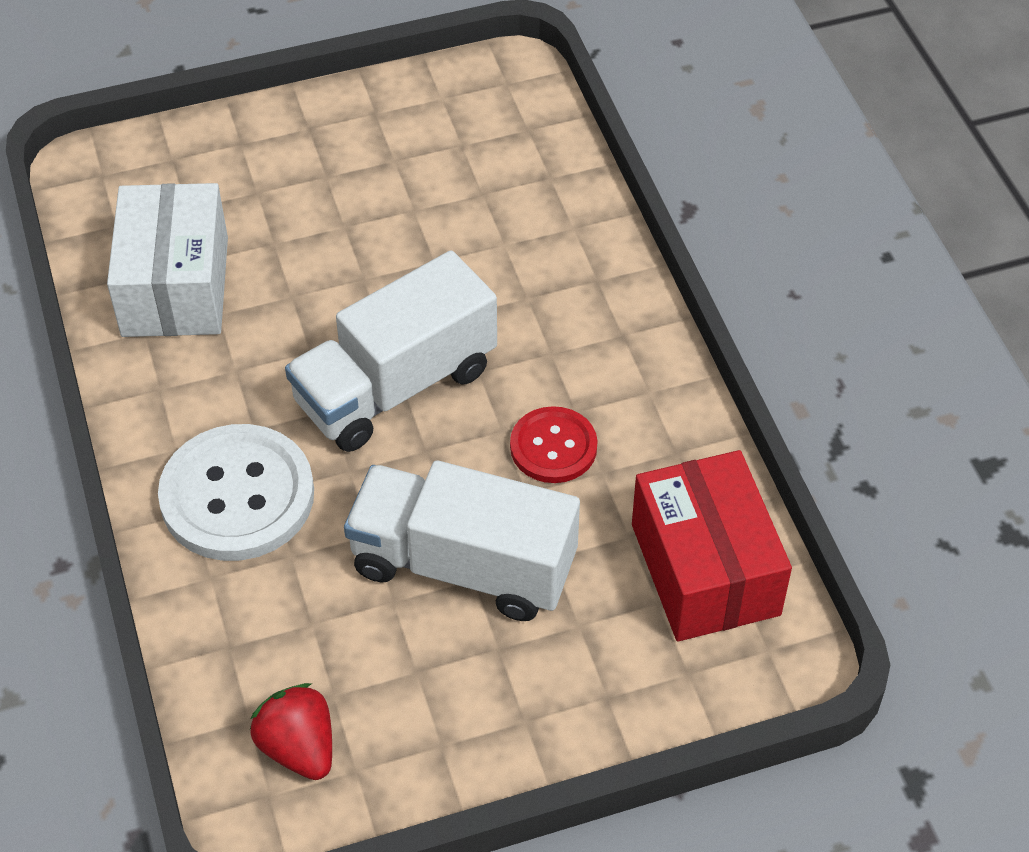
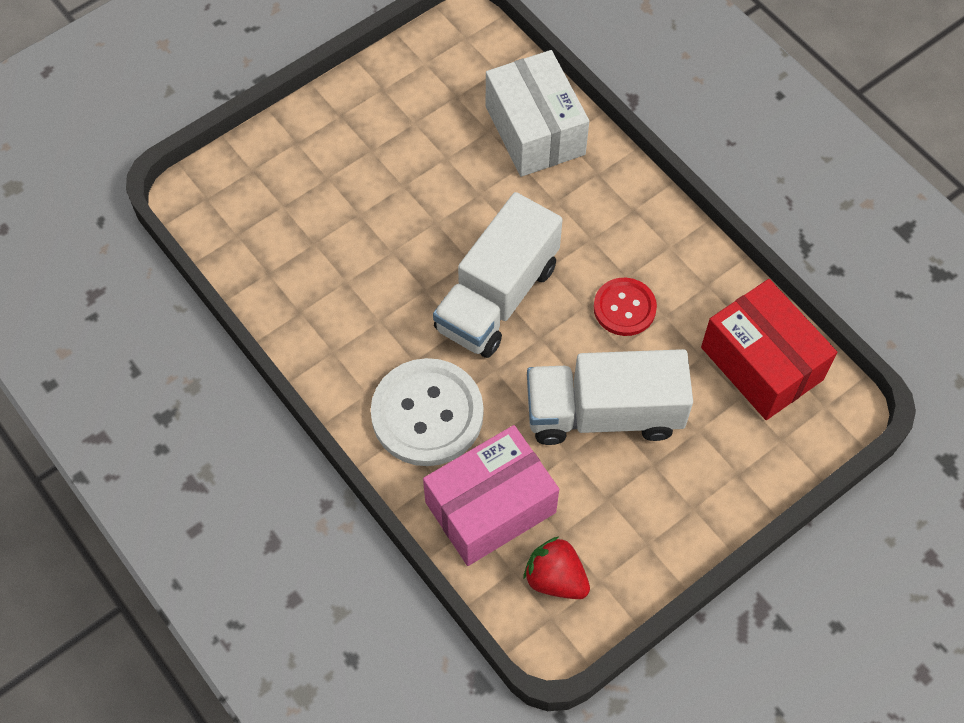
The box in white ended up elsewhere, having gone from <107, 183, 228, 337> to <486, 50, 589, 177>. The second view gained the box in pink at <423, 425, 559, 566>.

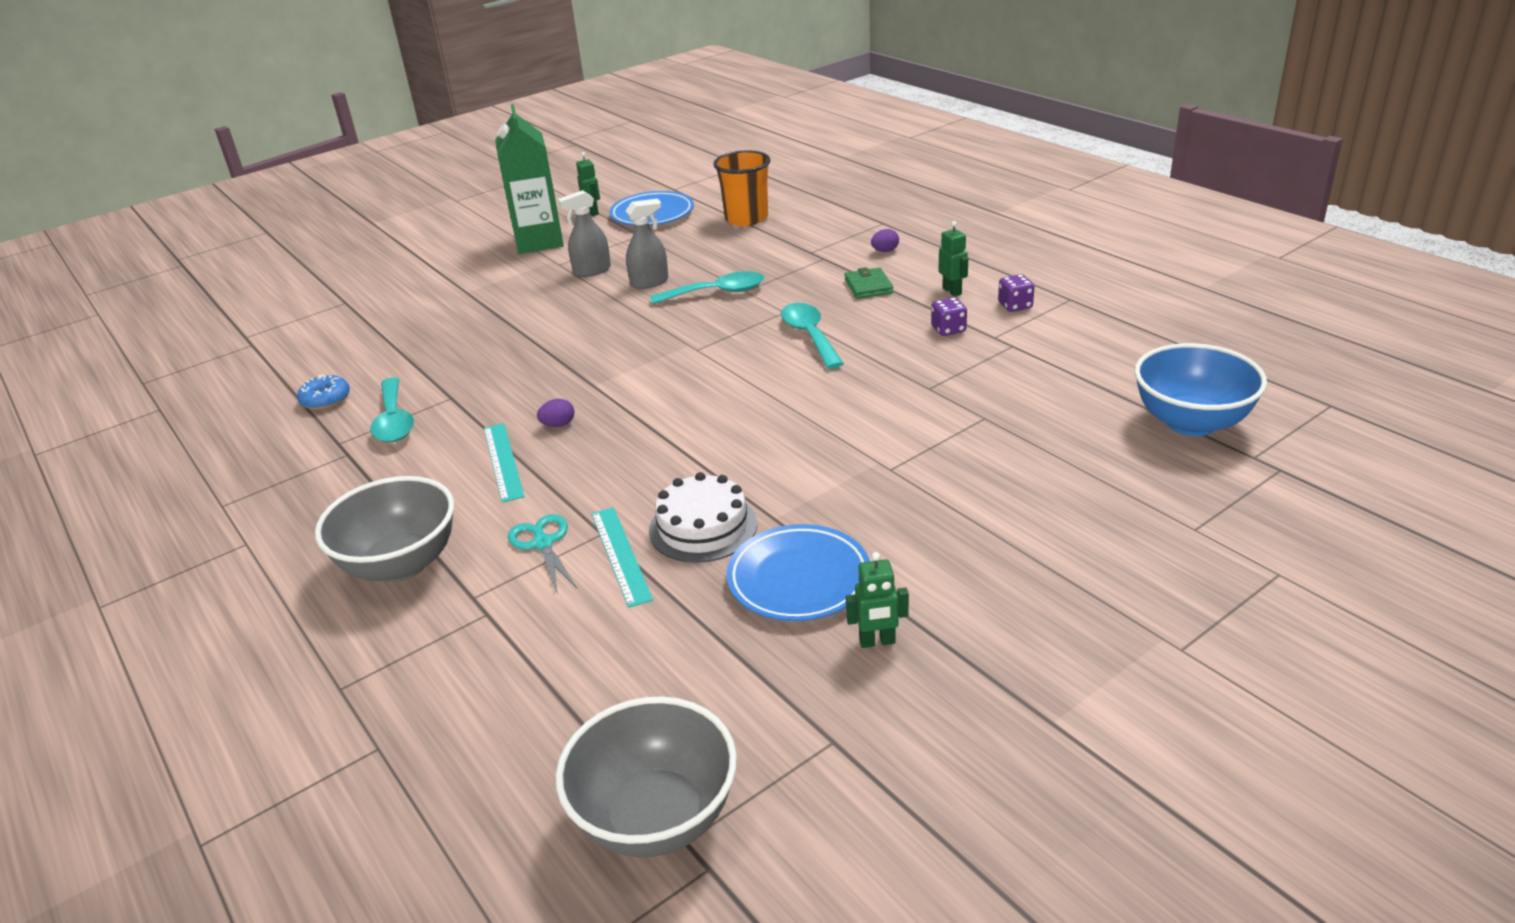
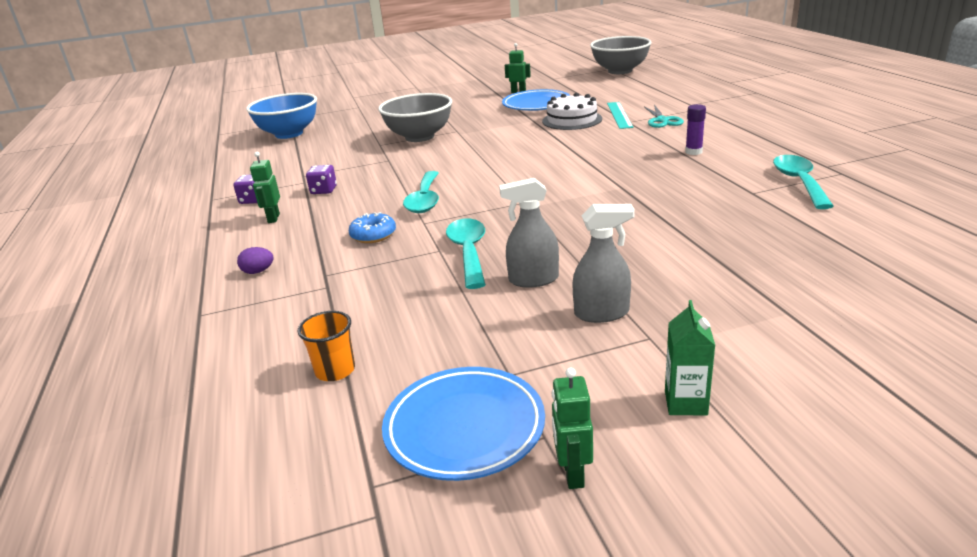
The donut in blue ended up elsewhere, having gone from <297, 375, 350, 410> to <349, 212, 396, 243>. The bowl in grey ended up elsewhere, having gone from <315, 476, 454, 582> to <378, 93, 452, 142>. Where the ruler in turquoise stood at <484, 423, 525, 503>, the glue stick in purple came to stand at <685, 104, 706, 155>. The size of the carton in green at <495, 104, 564, 254> changed by a factor of 0.46. The second view lost the egg in purple at <537, 399, 574, 427>. The spoon in turquoise at <650, 271, 764, 304> ended up facing another way, 75 degrees clockwise from before. The size of the cup in orange at <713, 150, 771, 226> changed by a factor of 0.57. The second view lost the wallet in green at <845, 267, 893, 299>.

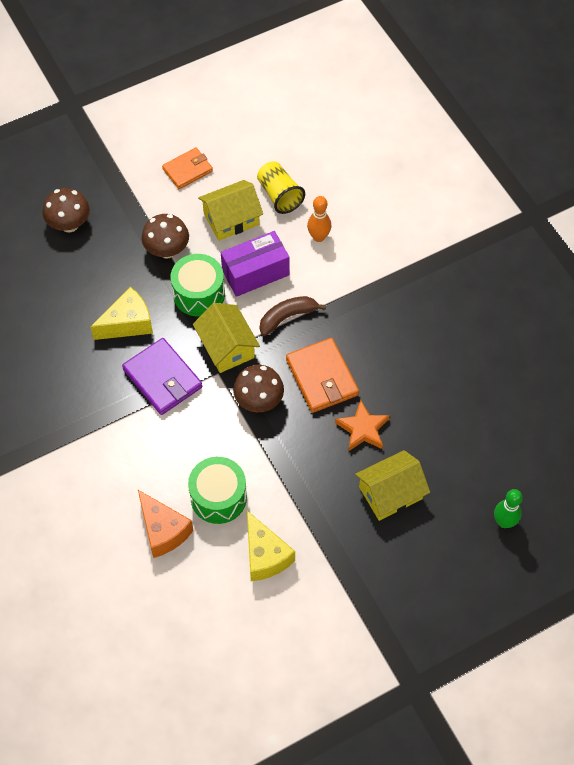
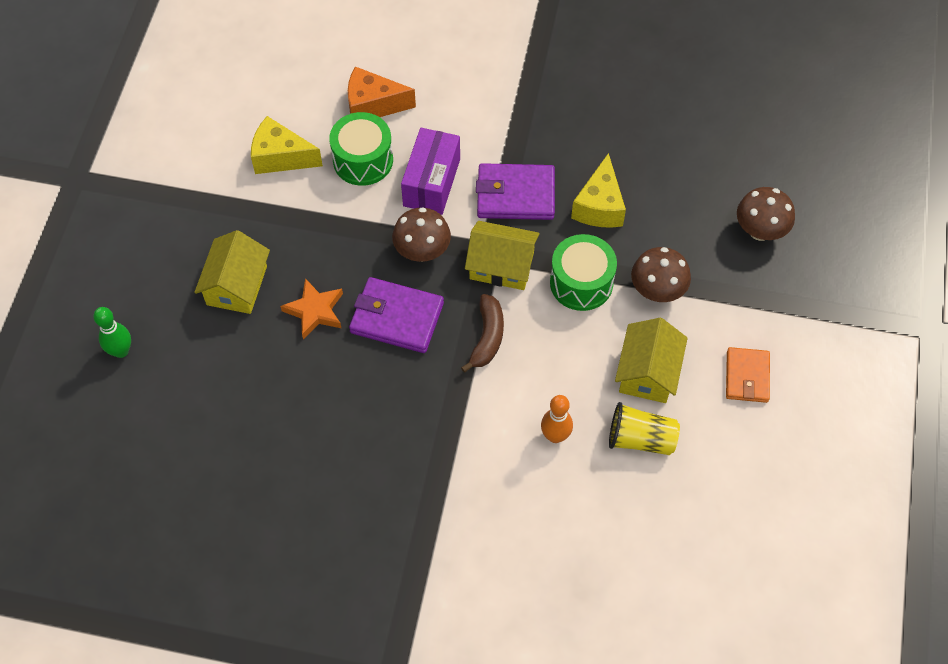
The box in purple ended up elsewhere, having gone from <221, 231, 289, 297> to <401, 128, 460, 215>. What was the wallet in orange at <286, 338, 359, 413> turned into the wallet in purple at <349, 277, 444, 353>.

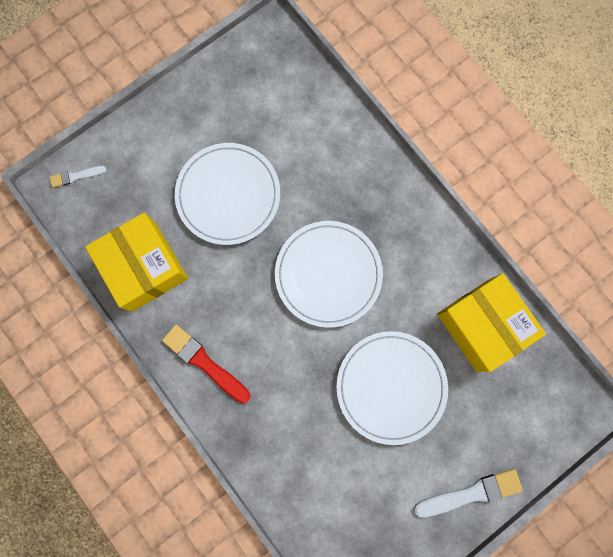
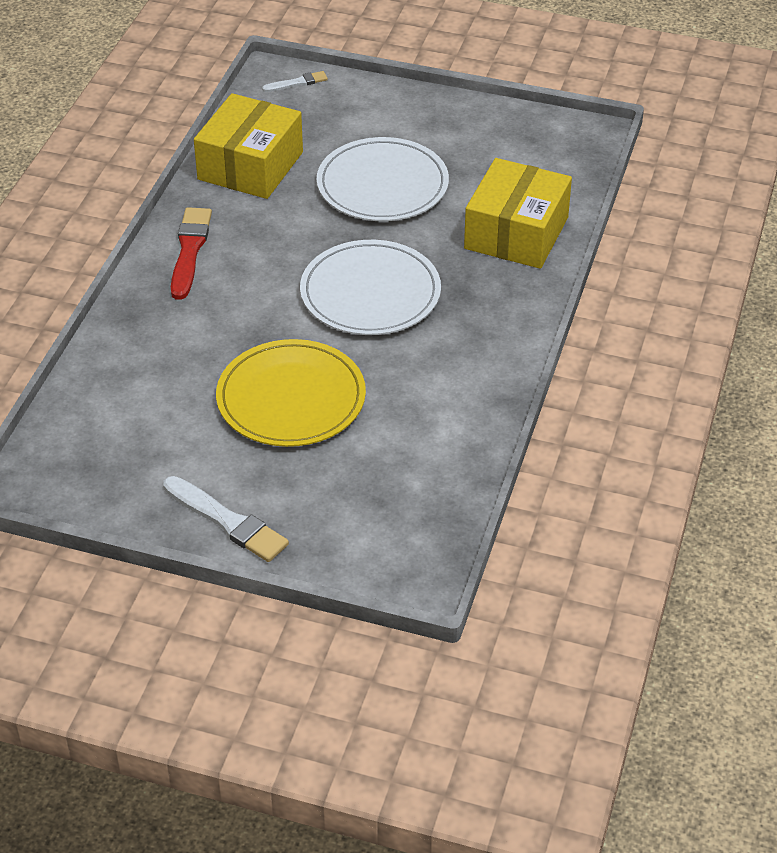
The brush in white at <50, 166, 106, 188> ended up facing another way, 120 degrees clockwise from before. What was the plate in white at <336, 331, 448, 445> turned into the plate in yellow at <216, 339, 366, 447>. The box in yellow ended up elsewhere, having gone from <437, 273, 546, 372> to <464, 158, 572, 269>.

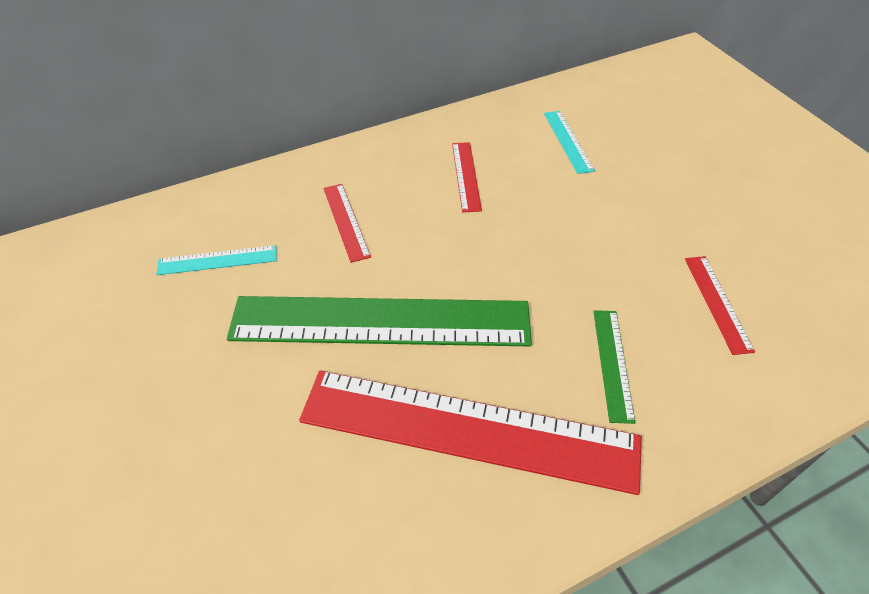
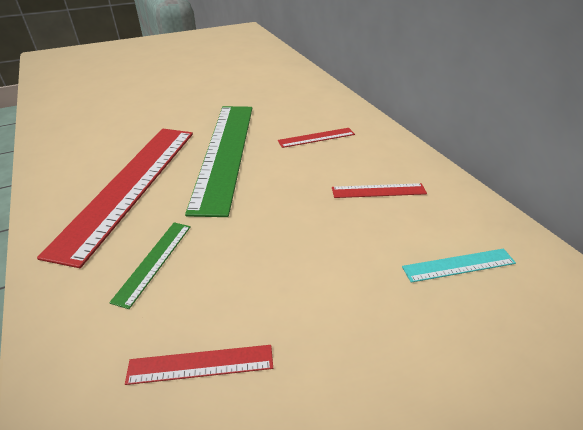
The second view lost the ruler in turquoise at <156, 245, 277, 275>. The ruler in green at <593, 310, 636, 424> ended up facing another way, 75 degrees counterclockwise from before.

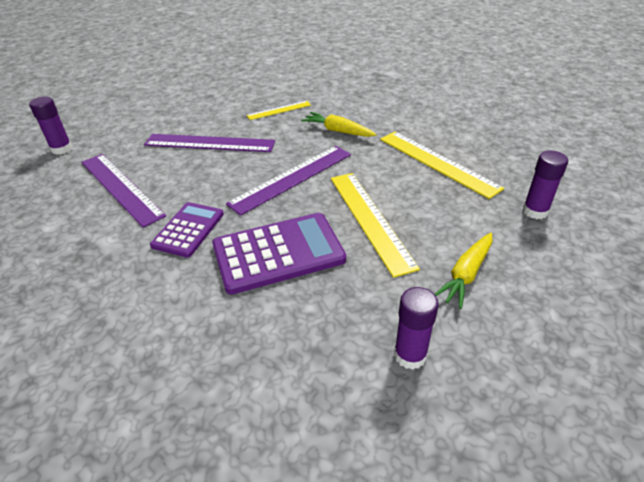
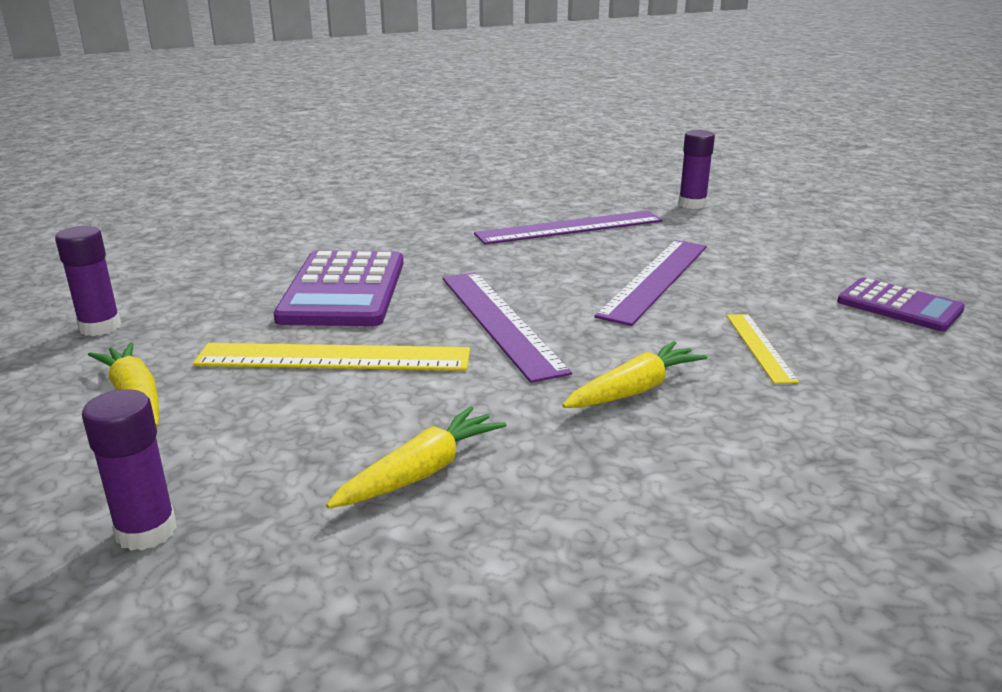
The calculator in purple ended up elsewhere, having gone from <150, 202, 224, 258> to <837, 277, 965, 331>. Where the ruler in yellow stood at <380, 132, 504, 199>, the carrot in yellow came to stand at <326, 406, 507, 509>.

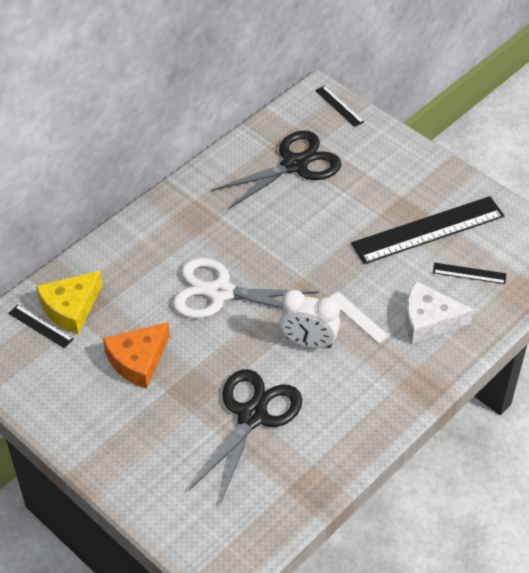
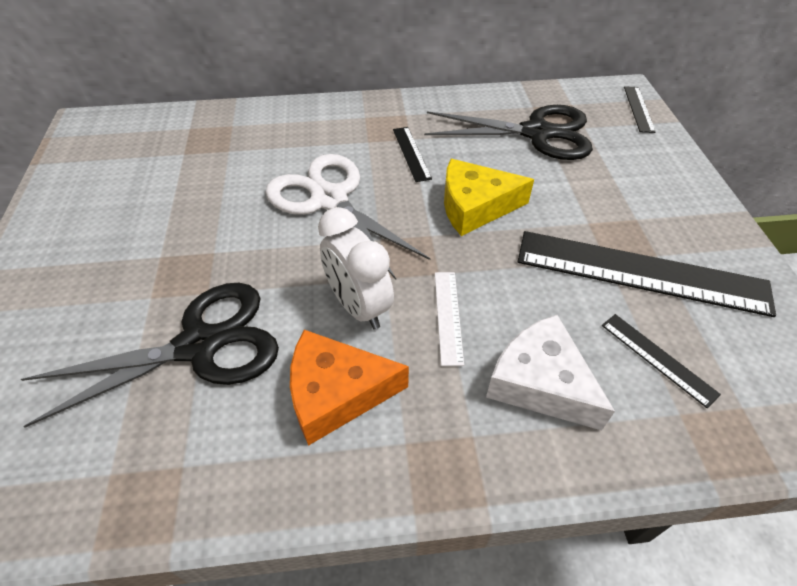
The ruler in black ended up elsewhere, having gone from <8, 304, 74, 348> to <393, 127, 432, 182>. The cheese in yellow ended up elsewhere, having gone from <36, 271, 103, 334> to <444, 159, 534, 236>. The cheese in orange ended up elsewhere, having gone from <103, 322, 170, 389> to <290, 330, 409, 446>.

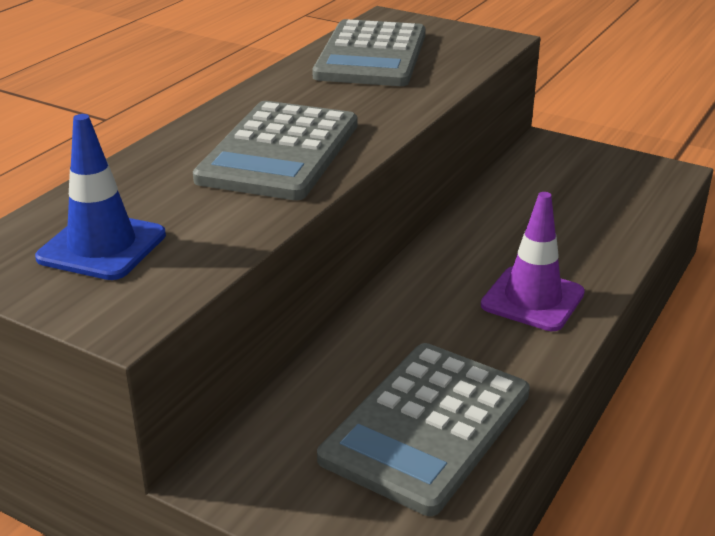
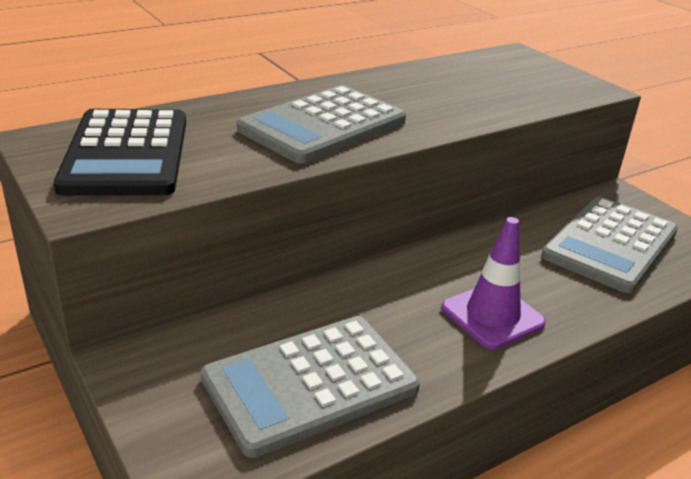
Where the traffic cone in blue stood at <35, 114, 166, 280>, the calculator in black came to stand at <54, 109, 186, 196>. The calculator in grey ended up elsewhere, having gone from <312, 19, 426, 86> to <541, 196, 678, 293>.

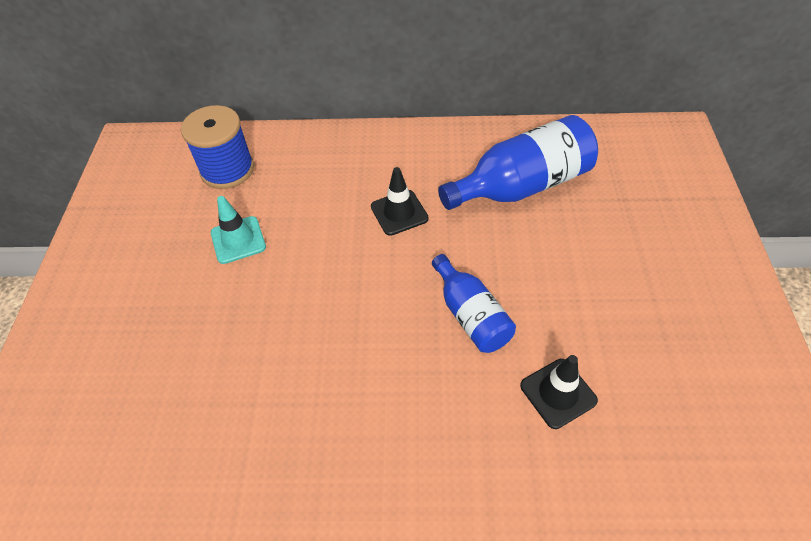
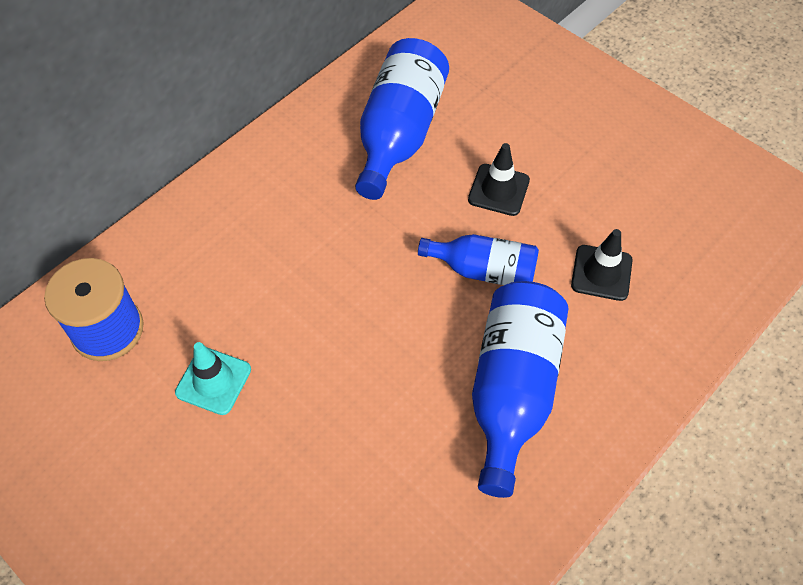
The traffic cone in black ended up elsewhere, having gone from <371, 167, 429, 236> to <468, 143, 530, 216>. The second view gained the bottle in blue at <472, 281, 568, 498>.

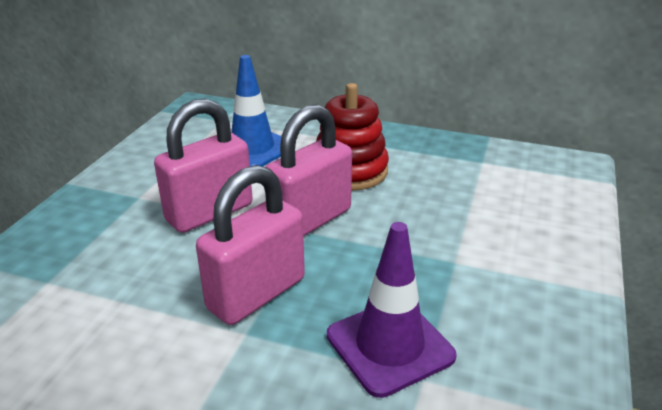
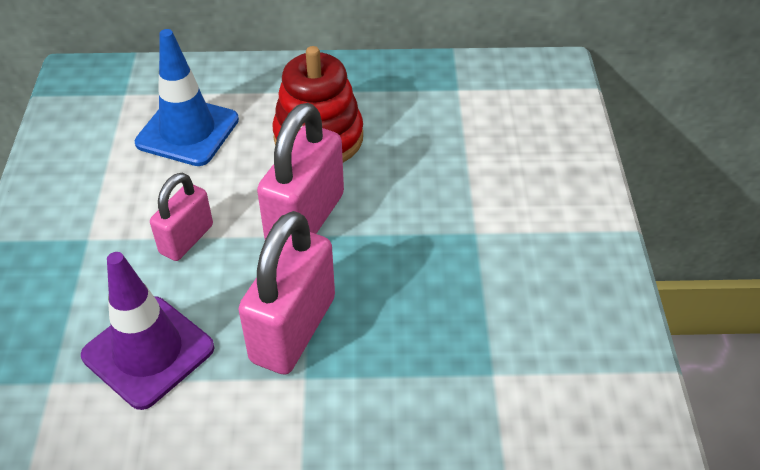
The size of the padlock in pink at <154, 98, 253, 233> changed by a factor of 0.60. The traffic cone in purple ended up elsewhere, having gone from <327, 222, 457, 398> to <81, 252, 214, 410>.

